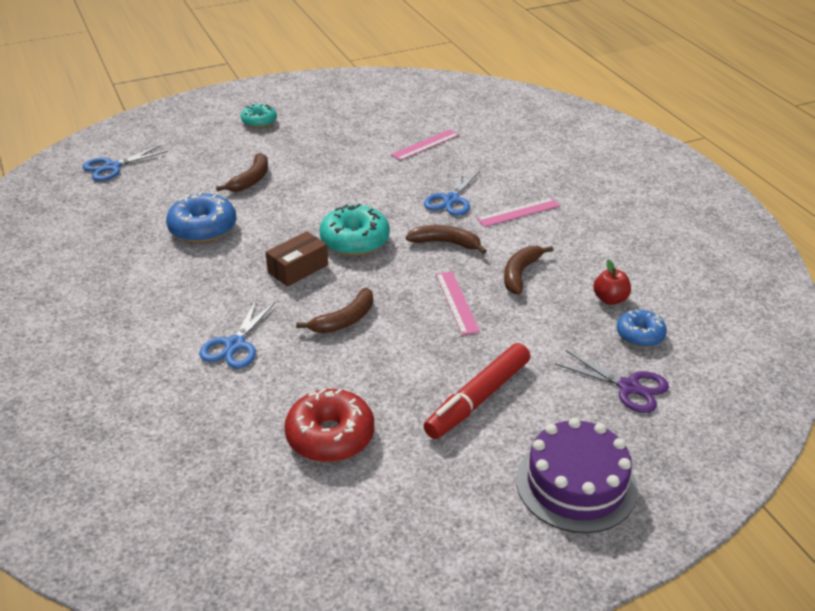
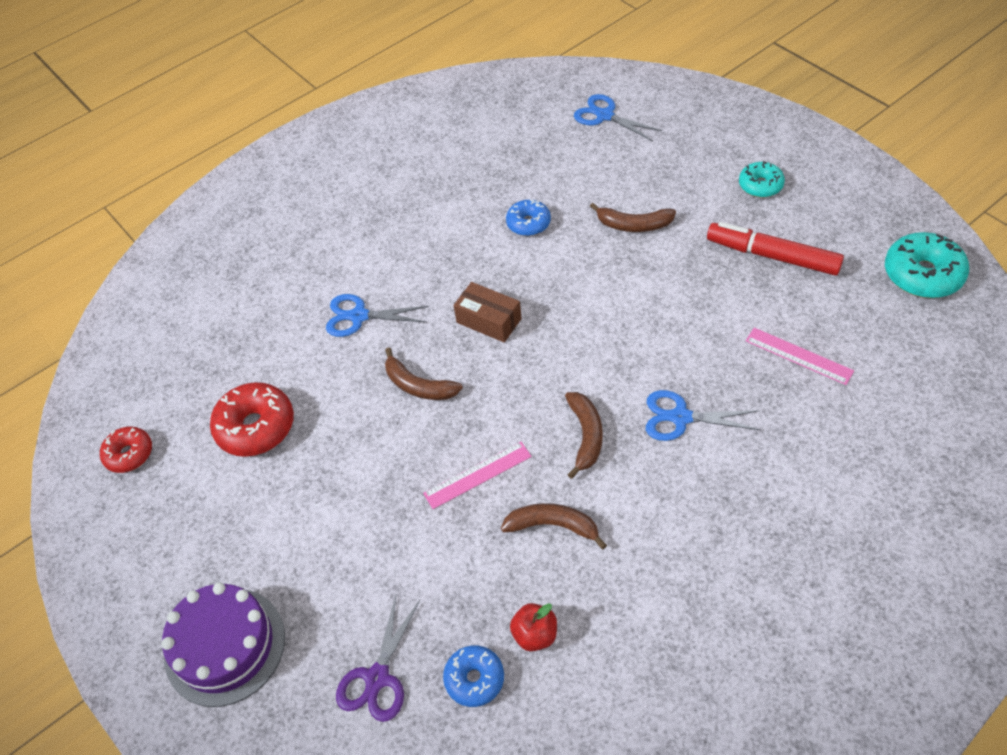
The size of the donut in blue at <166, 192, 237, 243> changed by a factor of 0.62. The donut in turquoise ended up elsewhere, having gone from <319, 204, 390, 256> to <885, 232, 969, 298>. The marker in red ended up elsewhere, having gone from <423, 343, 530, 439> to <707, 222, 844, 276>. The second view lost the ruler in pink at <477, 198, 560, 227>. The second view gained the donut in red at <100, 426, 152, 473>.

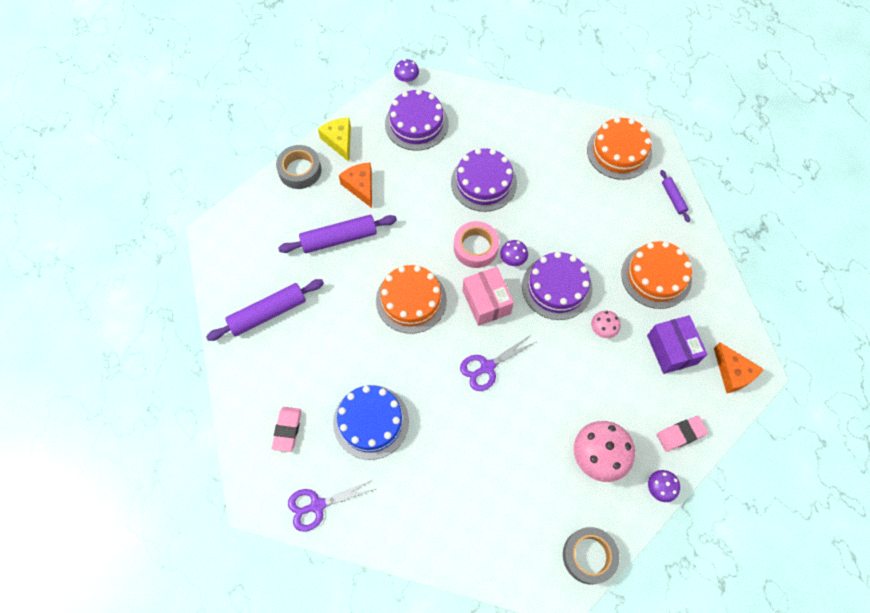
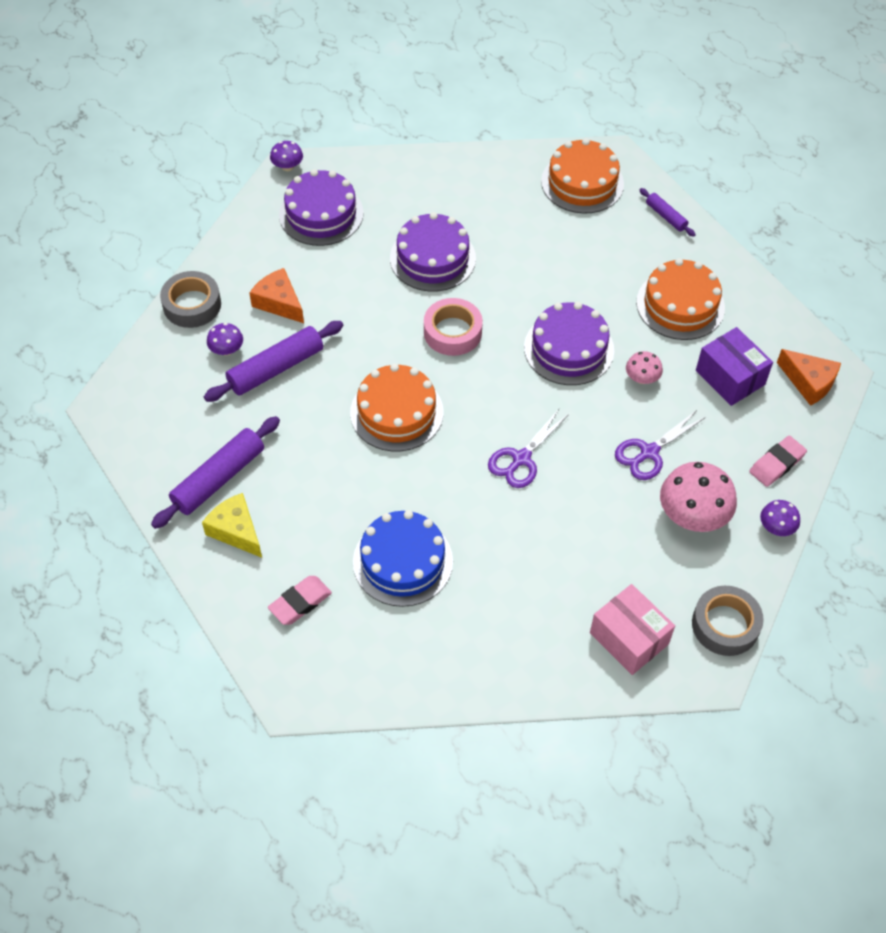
The eraser in pink at <272, 407, 302, 452> ended up facing another way, 60 degrees clockwise from before. The scissors in purple ended up elsewhere, having gone from <288, 479, 376, 532> to <615, 410, 706, 480>. The cheese in yellow ended up elsewhere, having gone from <318, 118, 351, 162> to <202, 493, 262, 558>. The box in pink ended up elsewhere, having gone from <463, 267, 514, 326> to <590, 584, 675, 675>. The mushroom in purple ended up elsewhere, having gone from <500, 240, 528, 266> to <207, 323, 243, 356>.

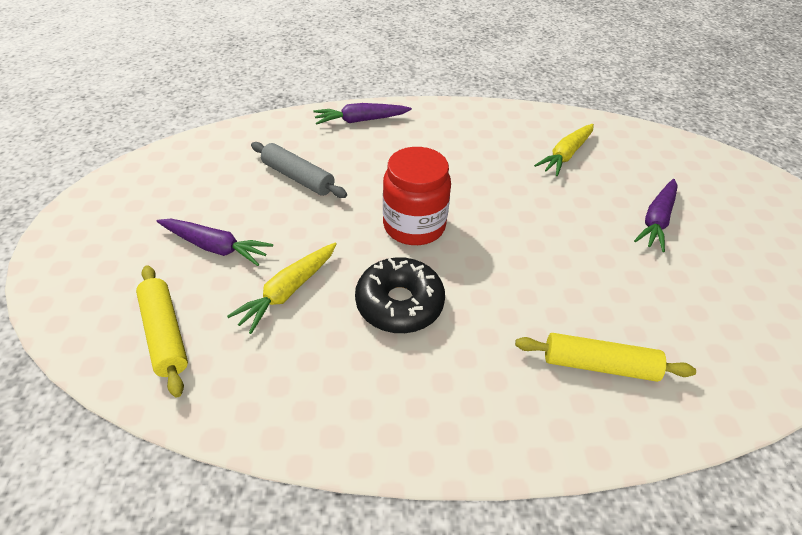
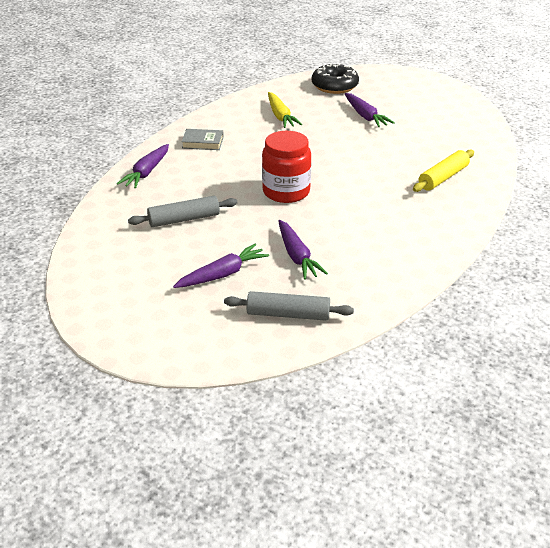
What was the rolling pin in yellow at <136, 265, 188, 397> turned into the rolling pin in grey at <224, 291, 354, 321>. What was the carrot in yellow at <227, 243, 337, 334> turned into the carrot in purple at <278, 220, 328, 280>. The donut in black ended up elsewhere, having gone from <355, 257, 445, 333> to <312, 63, 359, 94>. The second view gained the book in grey at <182, 129, 224, 150>.

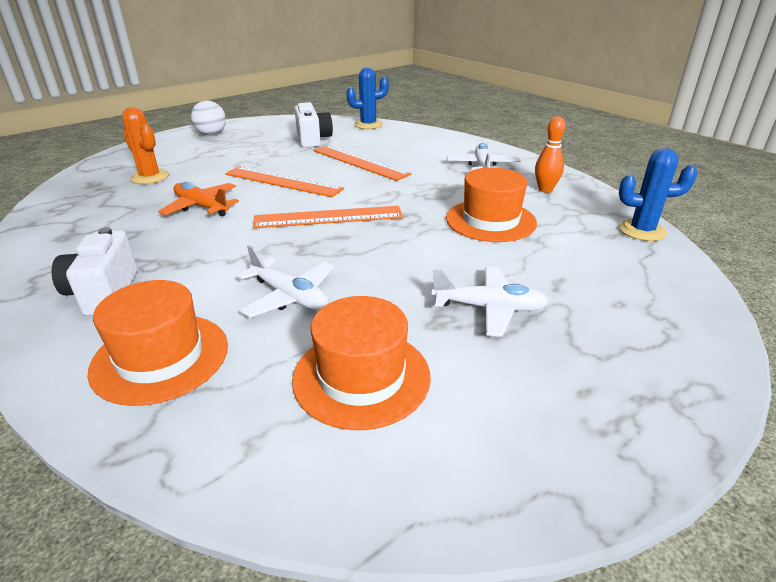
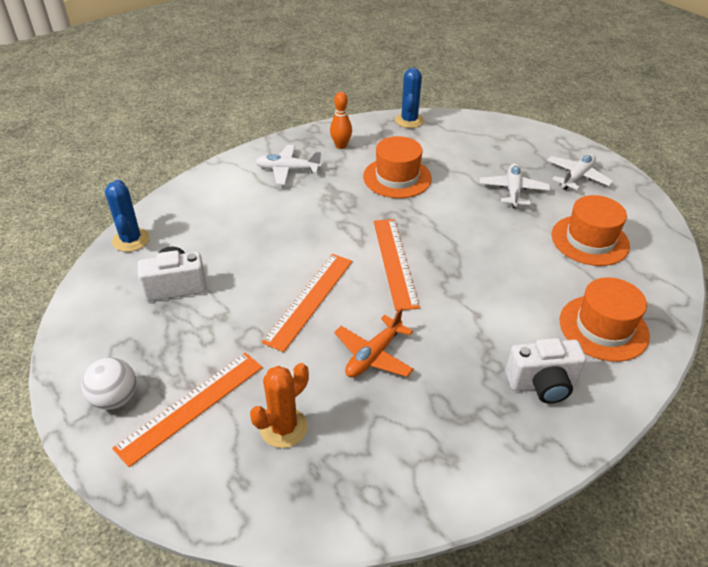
The plane in white ended up elsewhere, having gone from <237, 245, 334, 318> to <547, 154, 613, 190>. The ruler in orange ended up elsewhere, having gone from <313, 145, 411, 181> to <112, 353, 263, 467>.

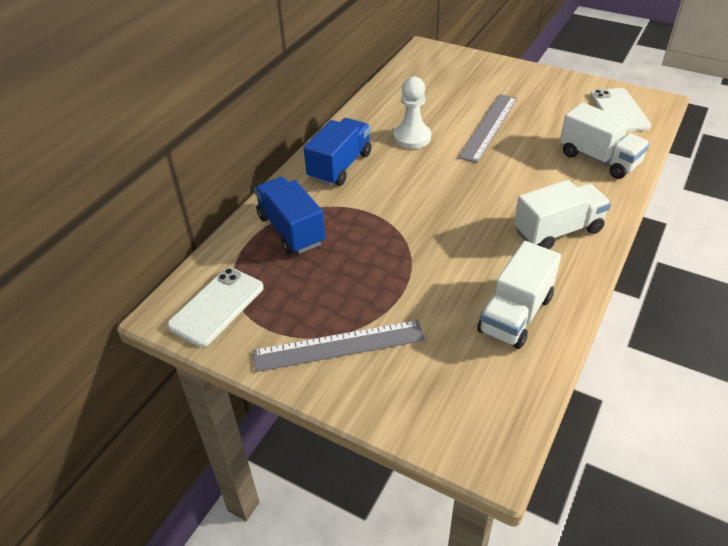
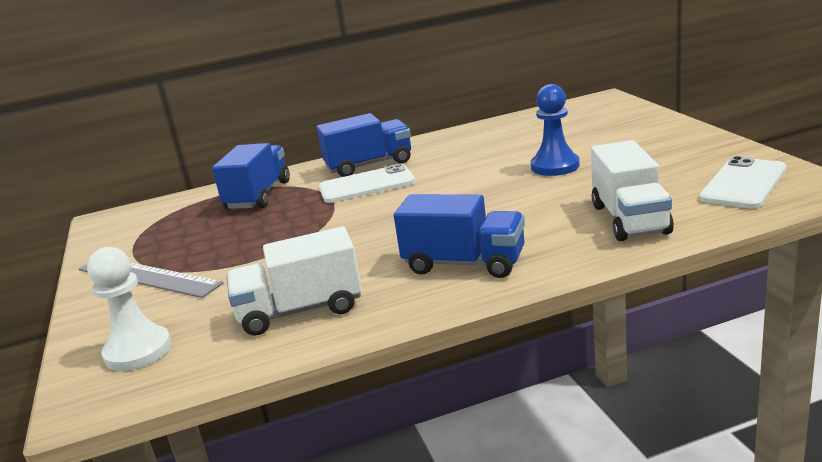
The phone in white ended up elsewhere, having gone from <167, 268, 264, 347> to <319, 164, 415, 203>. The pawn in white ended up elsewhere, having gone from <393, 77, 431, 149> to <87, 247, 171, 371>. Where the ruler in grey stood at <458, 94, 517, 163>, the pawn in blue came to stand at <531, 84, 580, 176>. What was the truck in white at <514, 180, 611, 249> turned into the truck in blue at <394, 194, 525, 278>.

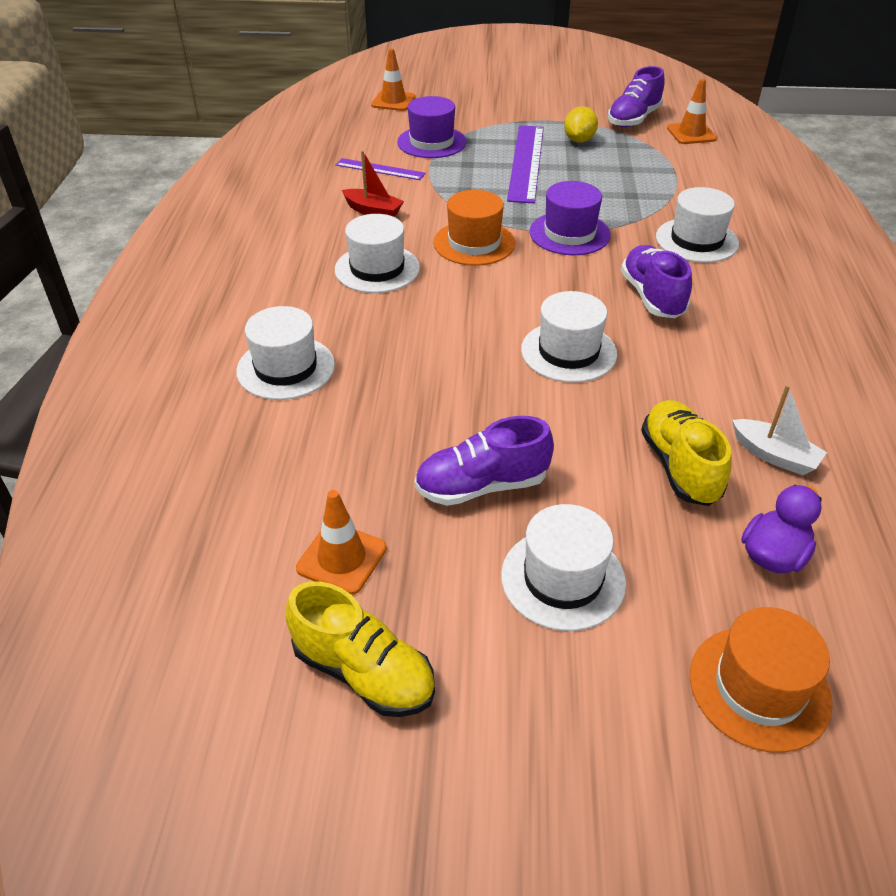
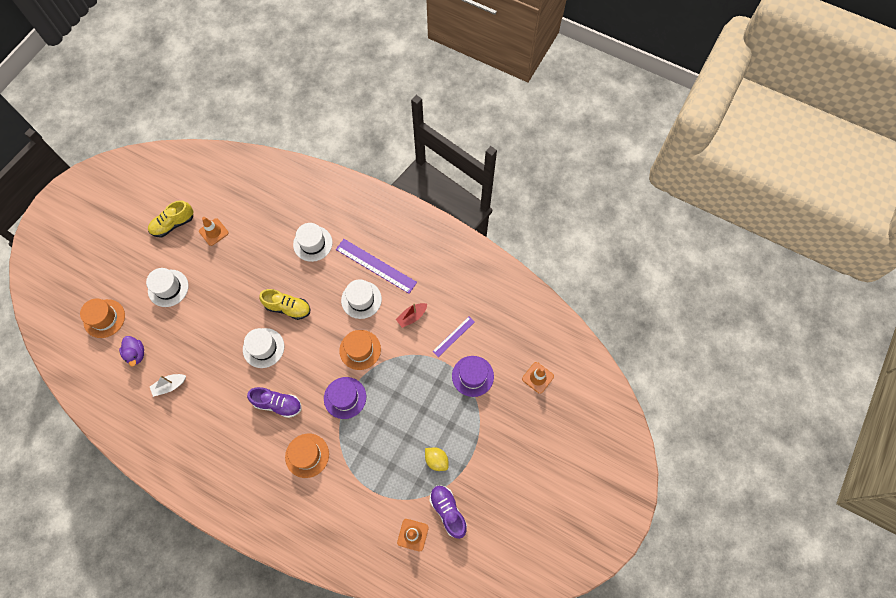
The second view lost the shoe in purple at <415, 416, 554, 506>. The ruler in purple ended up elsewhere, having gone from <507, 125, 544, 203> to <336, 239, 417, 294>. The shoe in yellow ended up elsewhere, having gone from <641, 400, 732, 506> to <259, 289, 310, 320>. What was the hat in white at <656, 187, 739, 263> turned into the hat in orange at <285, 434, 329, 478>.

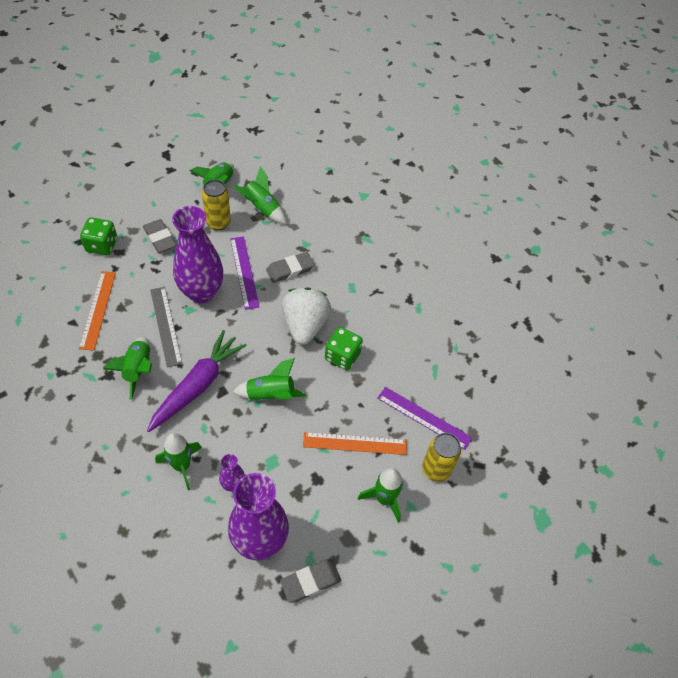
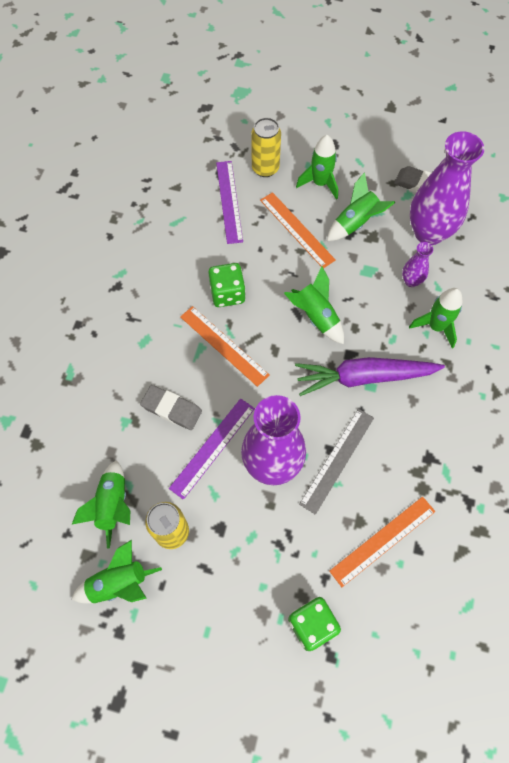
The rocket in green ended up elsewhere, having gone from <104, 337, 152, 400> to <327, 172, 395, 241>. The second view lost the eraser in grey at <143, 219, 176, 253>. Where the strawberry in white stood at <282, 287, 331, 345>, the ruler in orange came to stand at <180, 306, 269, 387>.

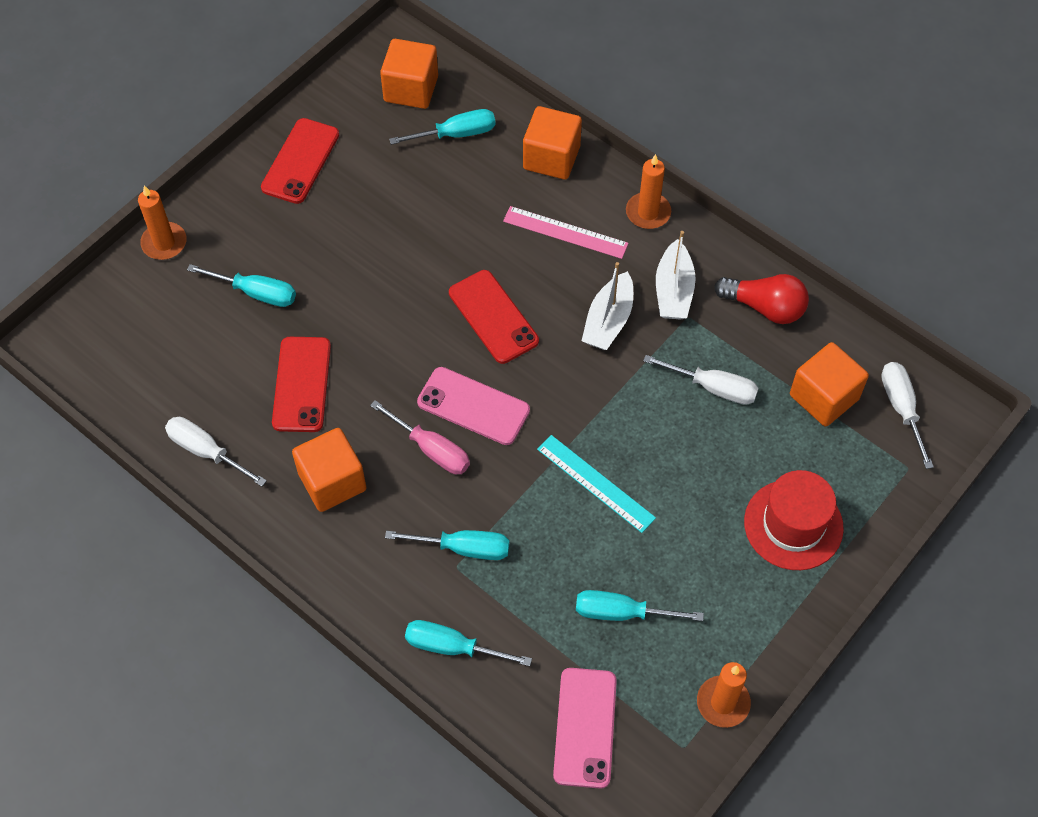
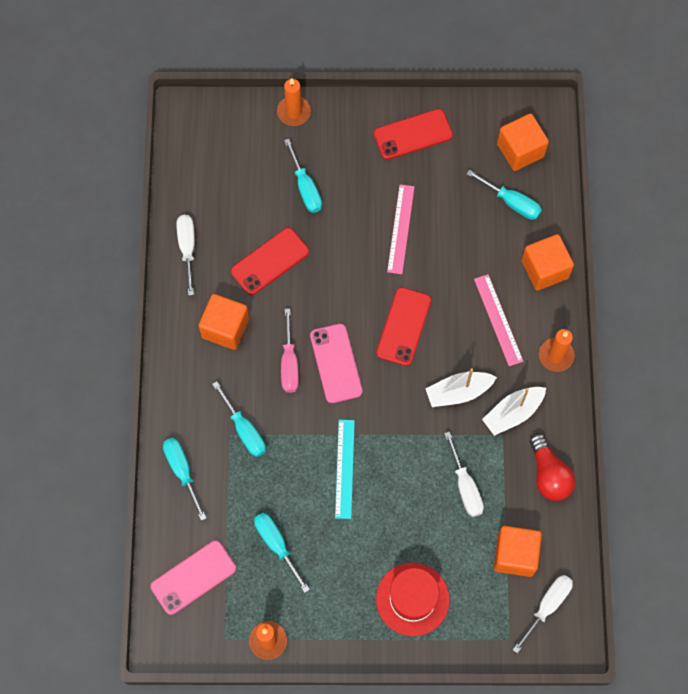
The second view gained the ruler in pink at <387, 184, 415, 274>.

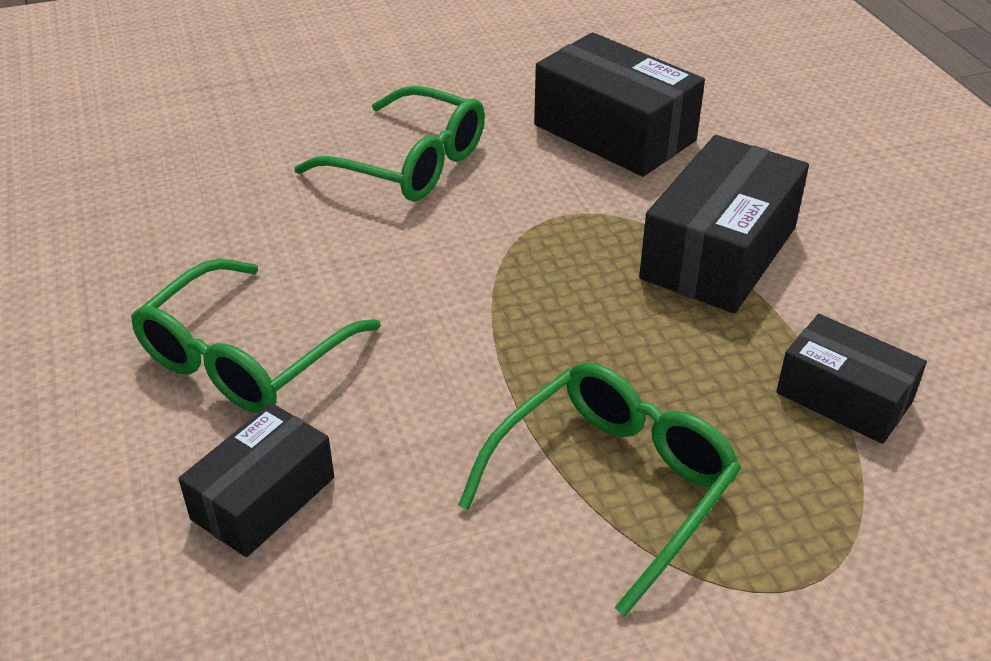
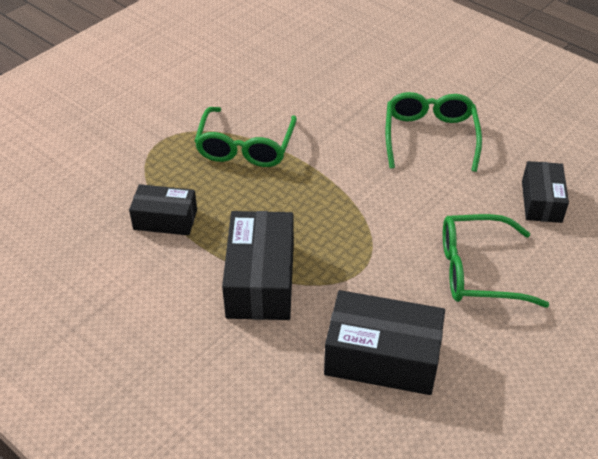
The box in black ended up elsewhere, having gone from <179, 403, 334, 557> to <522, 161, 569, 223>.

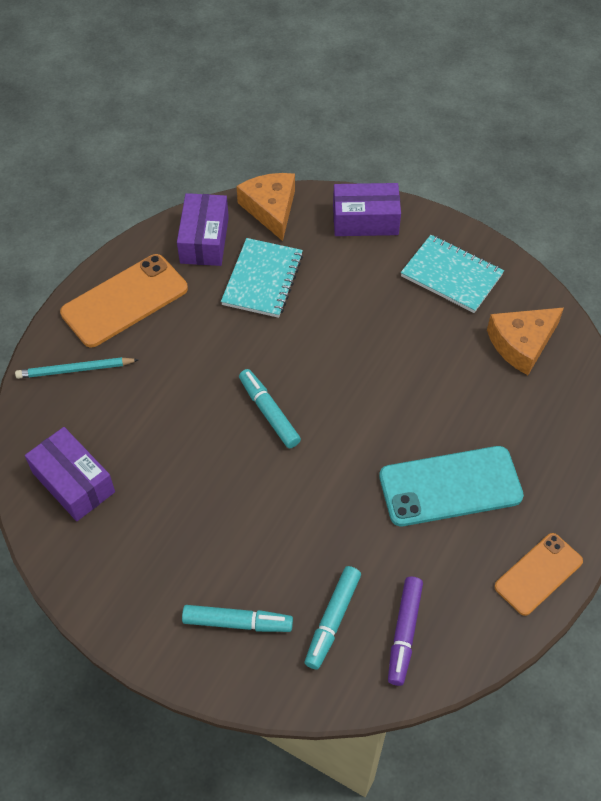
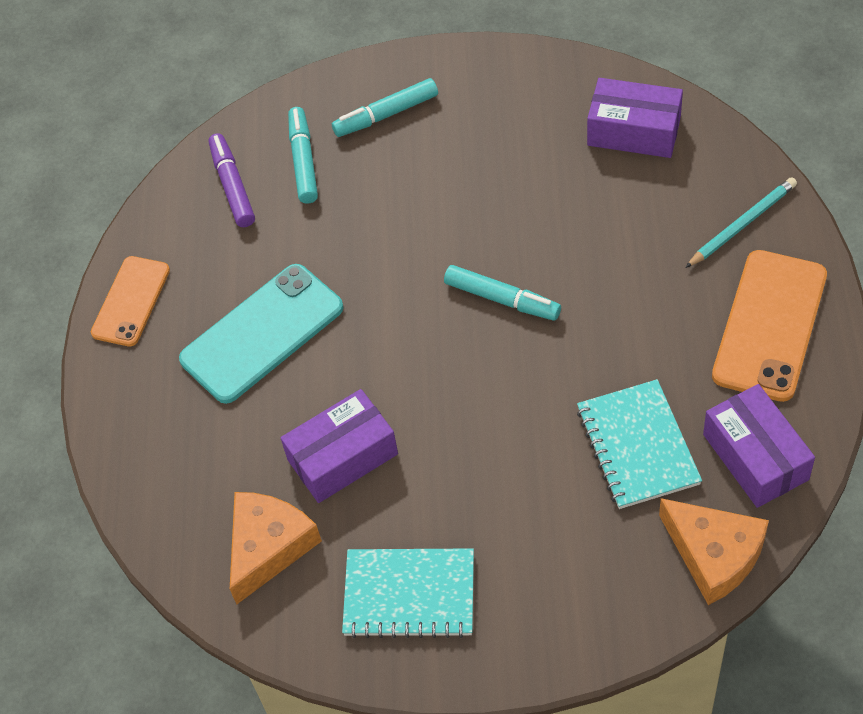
The box in purple ended up elsewhere, having gone from <333, 183, 401, 236> to <281, 389, 398, 503>.

